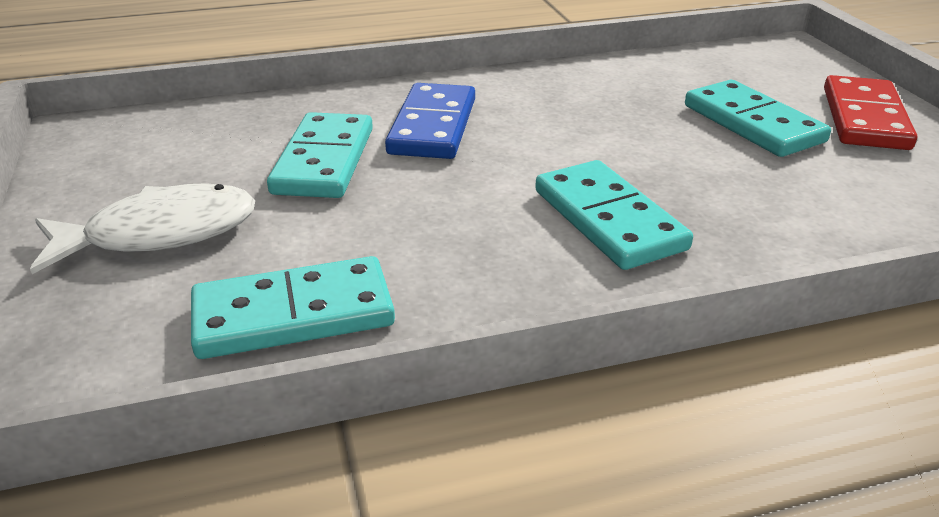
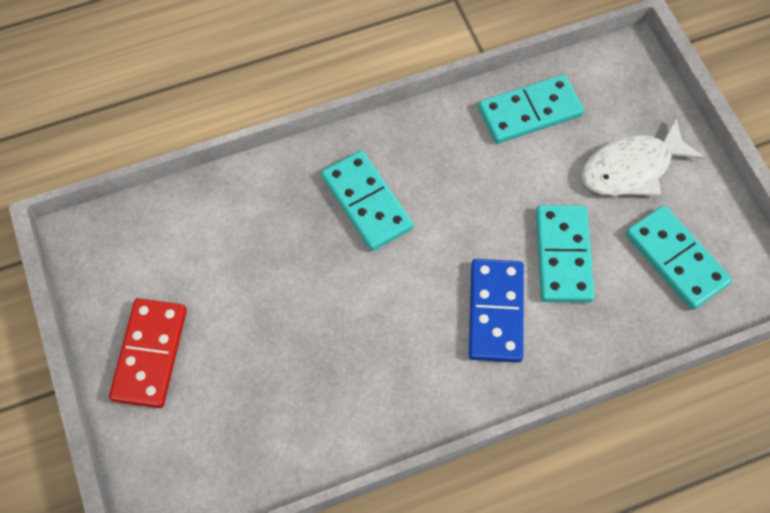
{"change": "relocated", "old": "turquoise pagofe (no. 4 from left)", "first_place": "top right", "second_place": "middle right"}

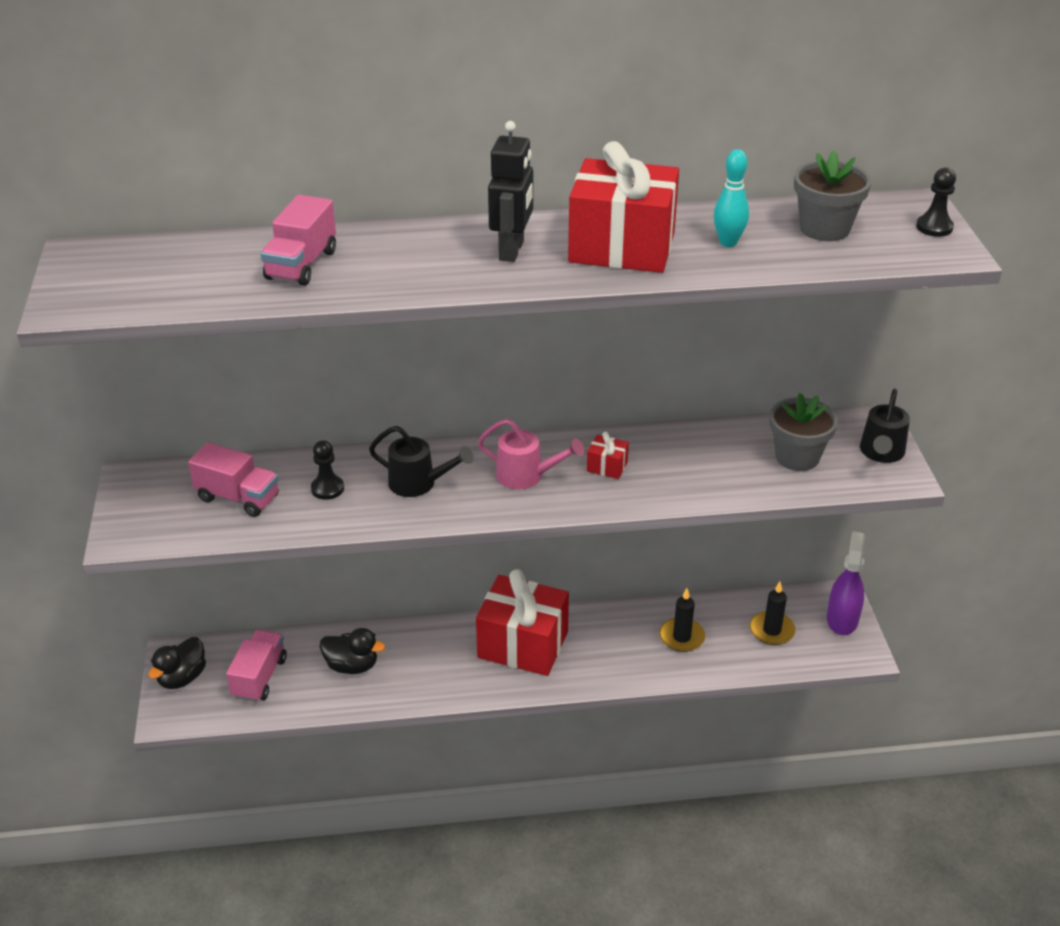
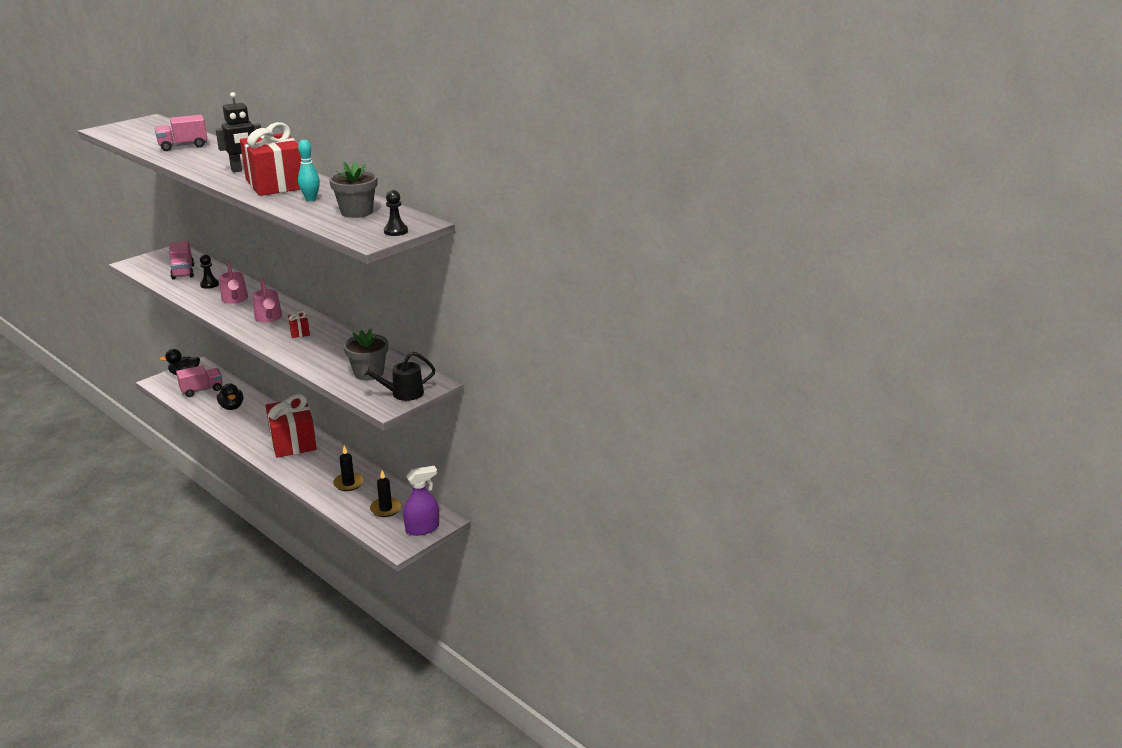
{"change": "colour", "old": "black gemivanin (no. 1 from left)", "new": "pink gemivanin (no. 1 from left)", "first_place": "centre", "second_place": "middle left"}

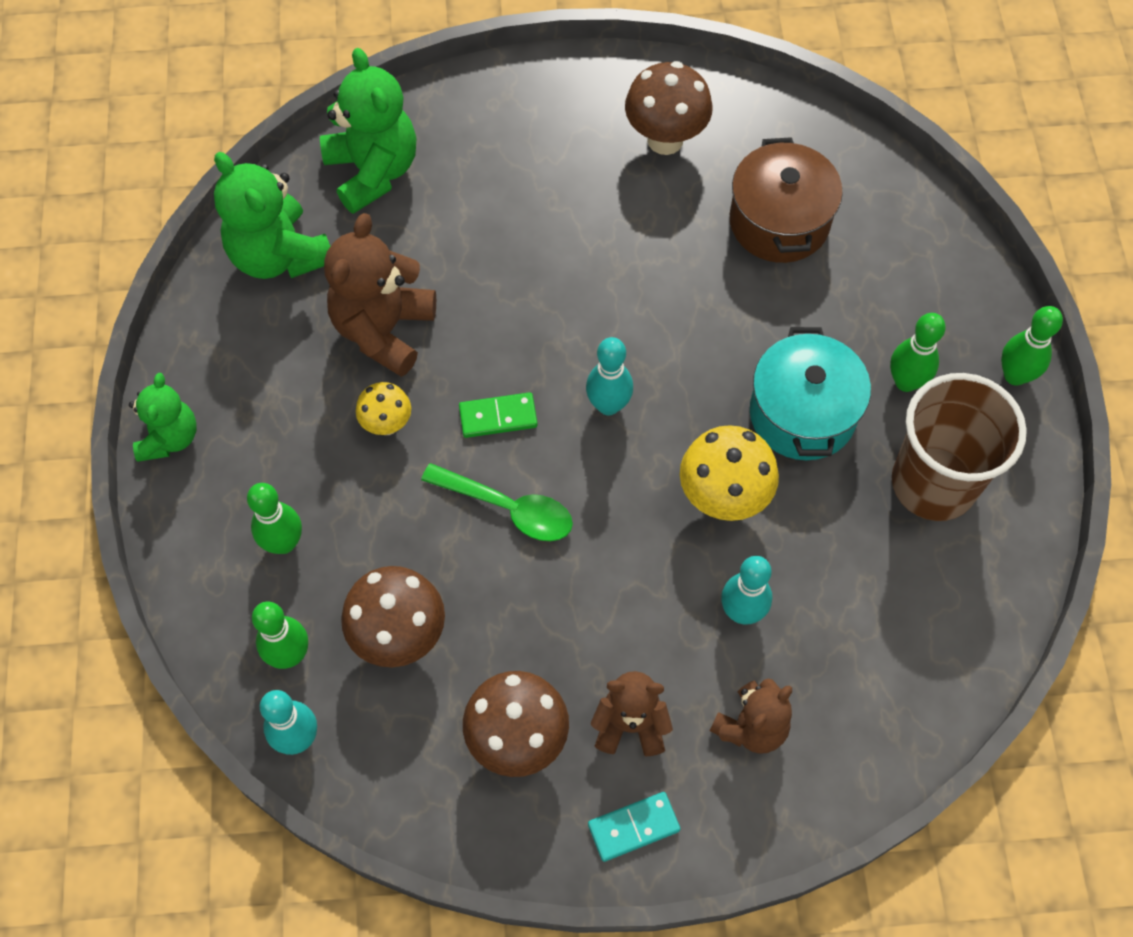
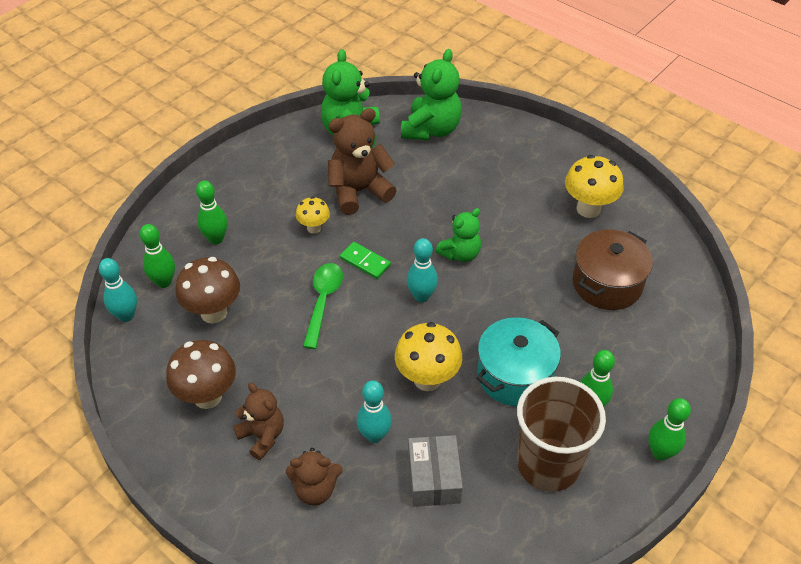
{"change": "colour", "old": "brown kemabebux (no. 3 from left)", "new": "yellow kemabebux (no. 3 from left)", "first_place": "top centre", "second_place": "top right"}
{"change": "relocated", "old": "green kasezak (no. 1 from left in the first image)", "new": "green kasezak (no. 3 from left)", "first_place": "middle left", "second_place": "centre"}
{"change": "spun", "old": "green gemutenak", "first_place": "centre", "second_place": "centre", "degrees": -150}
{"change": "missing", "old": "turquoise pagofe", "first_place": "bottom centre"}
{"change": "appeared", "new": "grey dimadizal", "second_place": "bottom centre"}

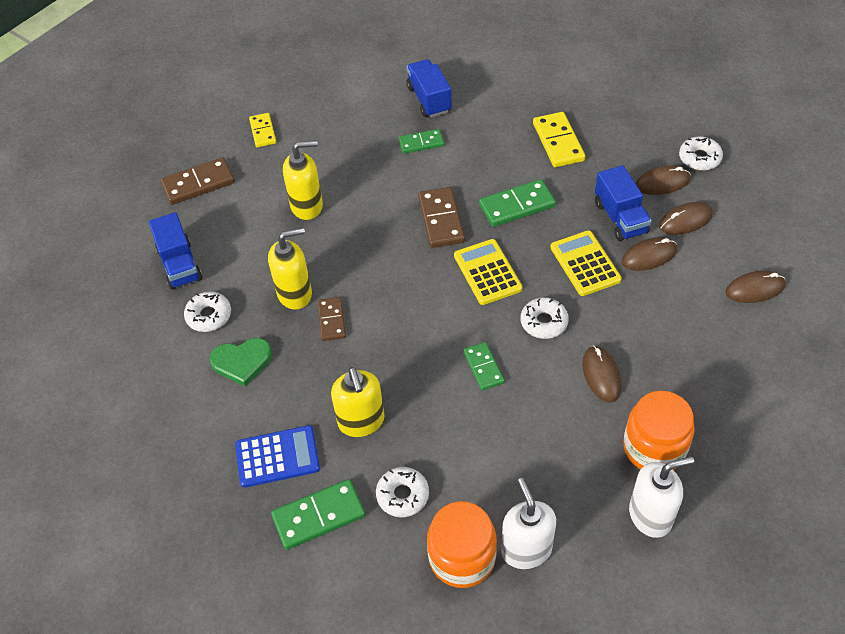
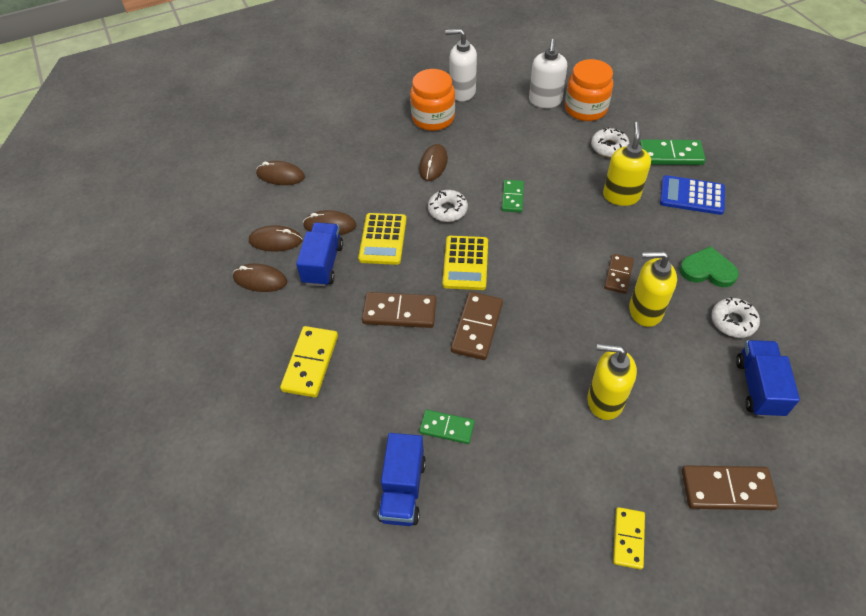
{"change": "missing", "old": "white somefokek (no. 4 from left)", "first_place": "top right"}
{"change": "colour", "old": "green pagofe (no. 4 from left)", "new": "brown pagofe (no. 1 from left)", "first_place": "top centre", "second_place": "centre"}

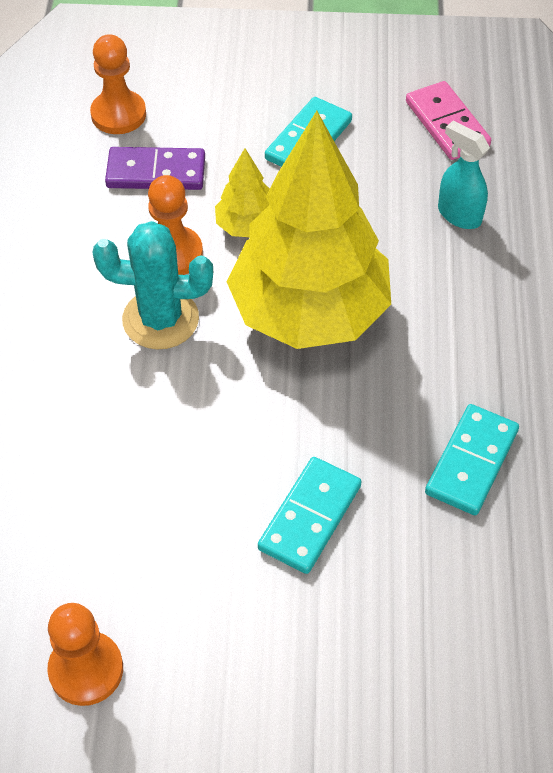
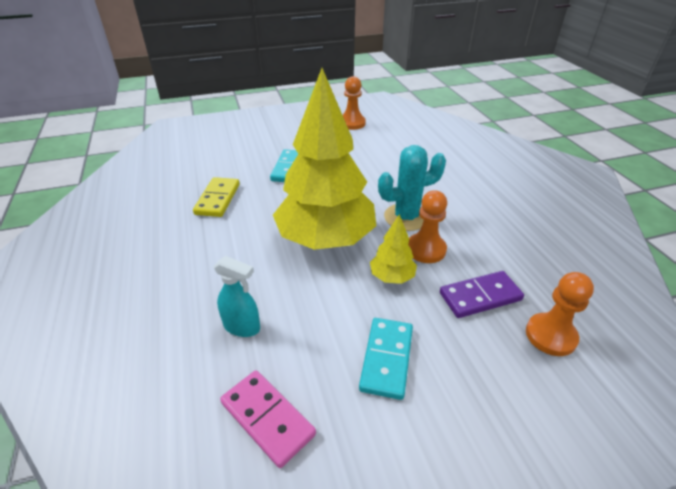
{"change": "colour", "old": "turquoise pagofe (no. 3 from left)", "new": "yellow pagofe", "first_place": "middle right", "second_place": "middle left"}

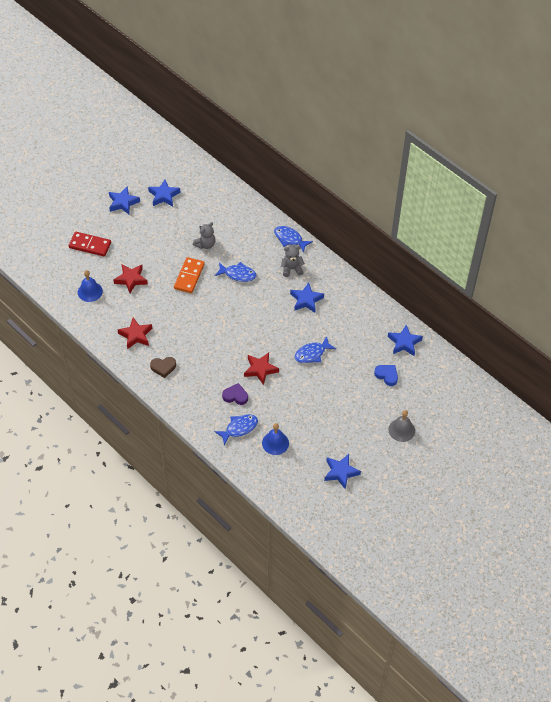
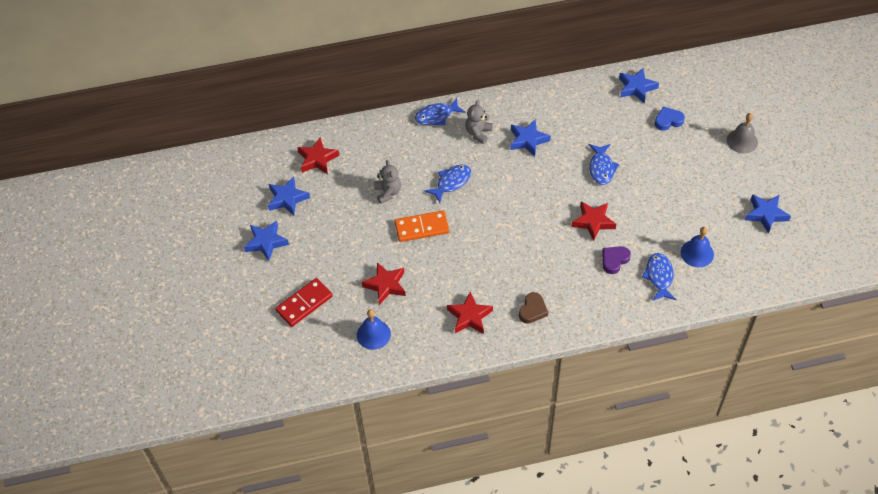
{"change": "spun", "old": "orange pagofe", "first_place": "centre", "second_place": "centre", "degrees": -60}
{"change": "appeared", "new": "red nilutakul (no. 1 from left)", "second_place": "top centre"}

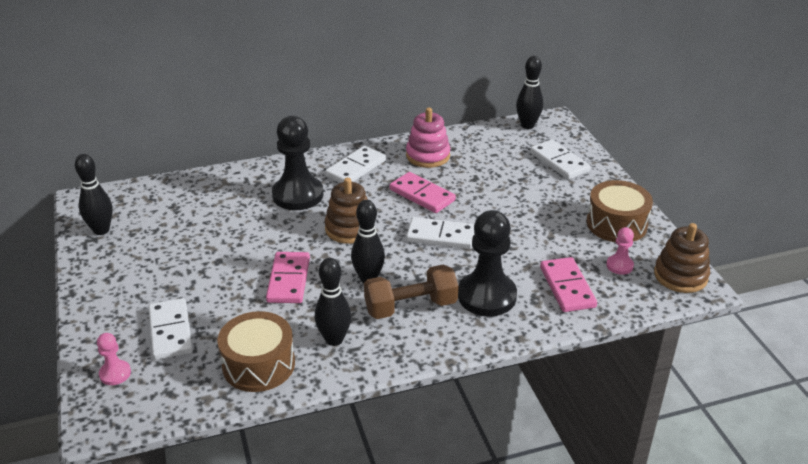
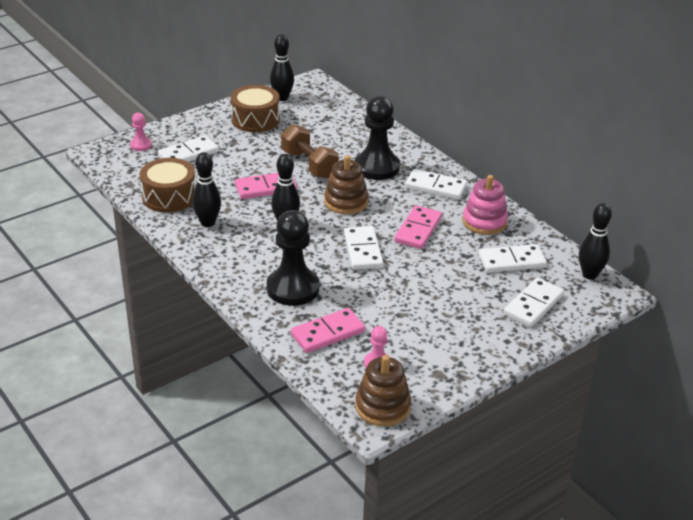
{"change": "relocated", "old": "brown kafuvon (no. 2 from left)", "first_place": "middle right", "second_place": "top centre"}
{"change": "relocated", "old": "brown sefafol", "first_place": "centre", "second_place": "top centre"}
{"change": "appeared", "new": "white pagofe (no. 4 from left)", "second_place": "middle right"}

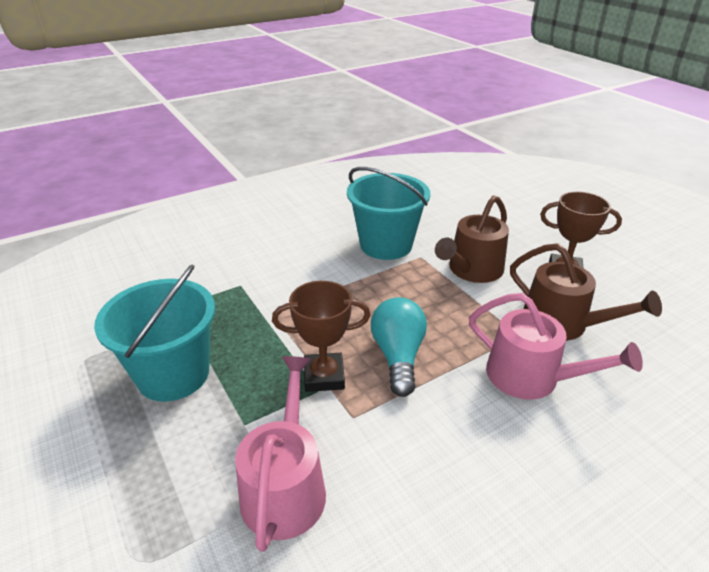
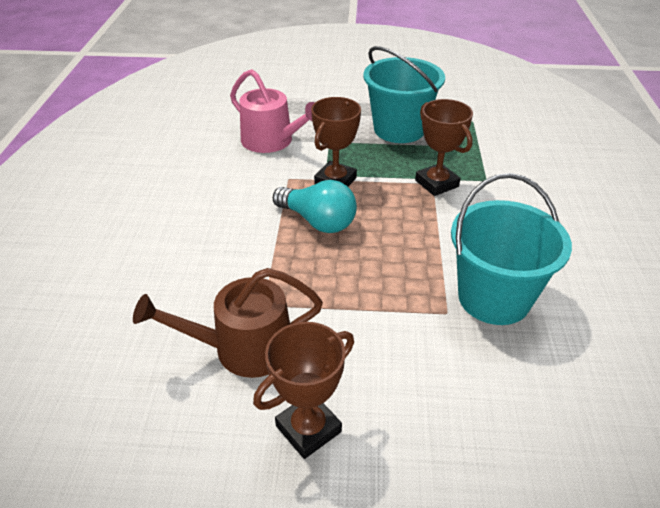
{"change": "missing", "old": "brown gemivanin (no. 1 from left)", "first_place": "centre"}
{"change": "missing", "old": "pink gemivanin (no. 2 from left)", "first_place": "middle right"}
{"change": "appeared", "new": "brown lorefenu (no. 3 from left)", "second_place": "top right"}

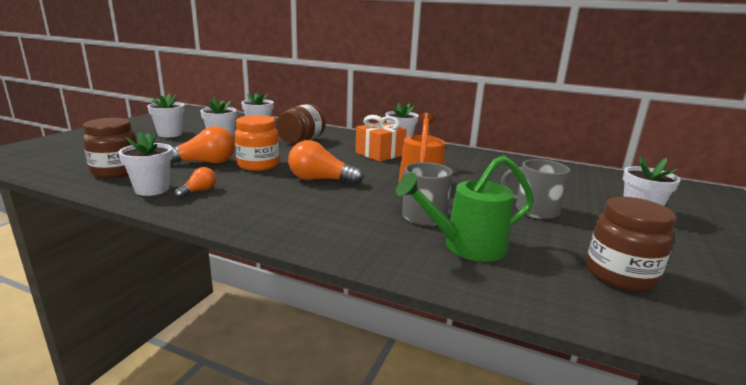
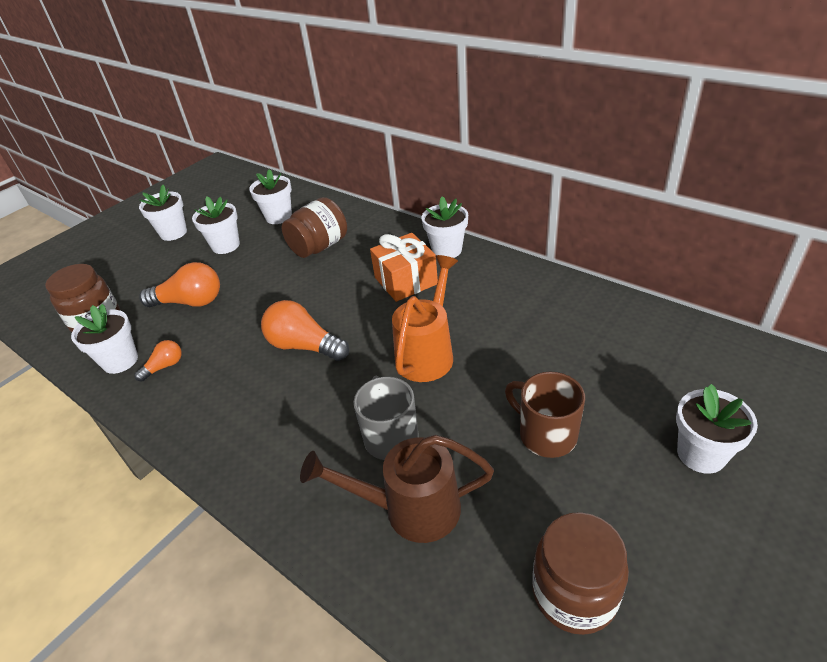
{"change": "missing", "old": "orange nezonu", "first_place": "centre"}
{"change": "colour", "old": "green gemivanin", "new": "brown gemivanin", "first_place": "centre", "second_place": "bottom centre"}
{"change": "colour", "old": "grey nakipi (no. 2 from left)", "new": "brown nakipi", "first_place": "middle right", "second_place": "centre"}

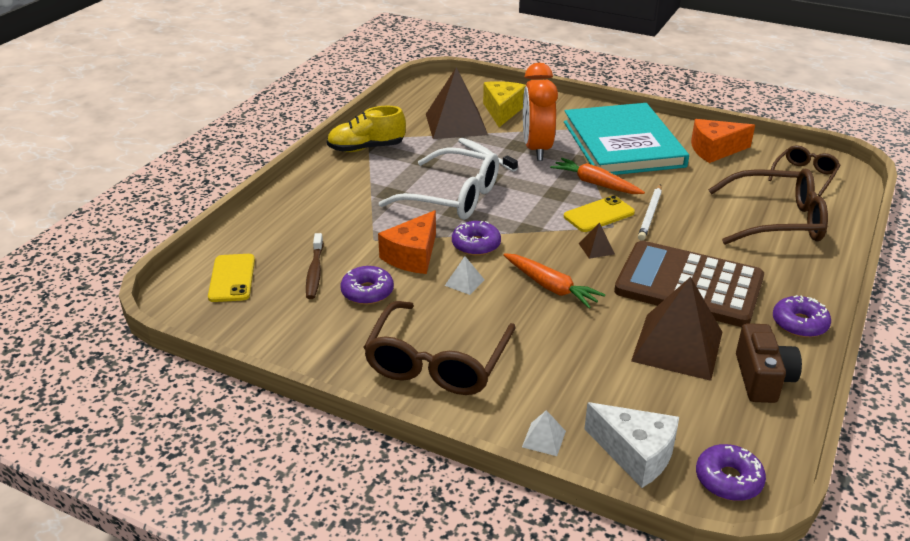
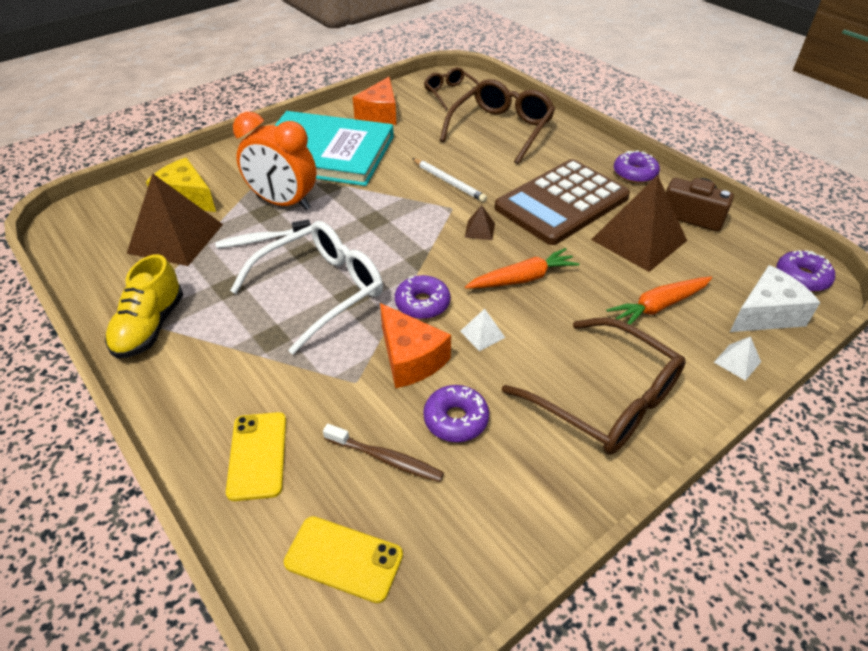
{"change": "relocated", "old": "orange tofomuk (no. 2 from left)", "first_place": "top centre", "second_place": "middle right"}
{"change": "relocated", "old": "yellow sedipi (no. 2 from left in the first image)", "new": "yellow sedipi (no. 1 from left)", "first_place": "centre", "second_place": "bottom left"}

